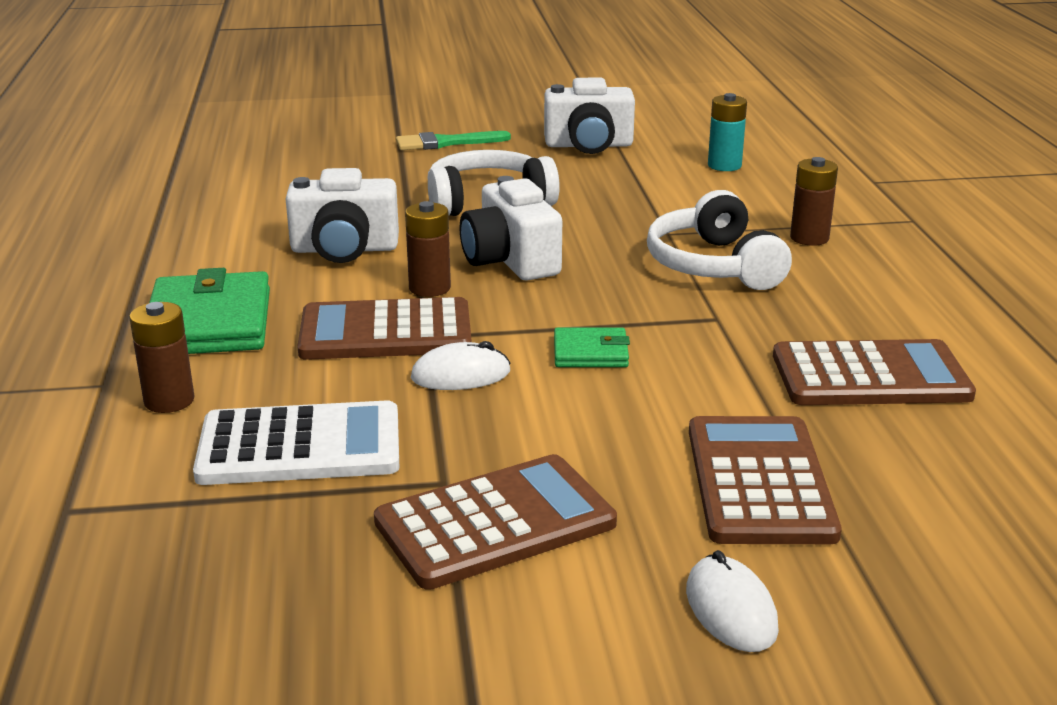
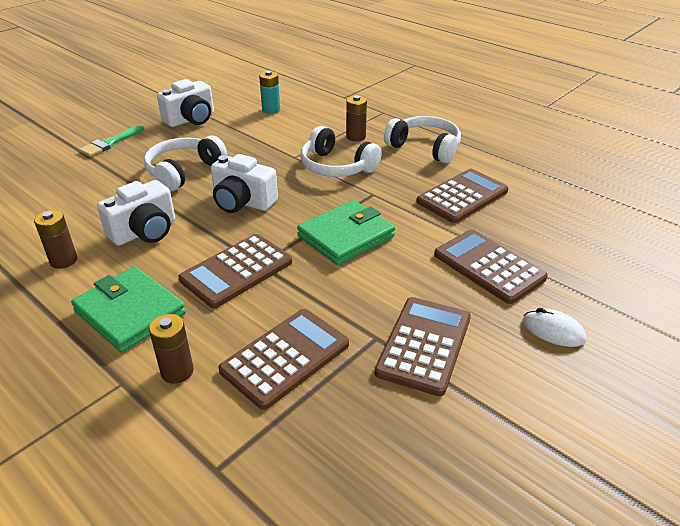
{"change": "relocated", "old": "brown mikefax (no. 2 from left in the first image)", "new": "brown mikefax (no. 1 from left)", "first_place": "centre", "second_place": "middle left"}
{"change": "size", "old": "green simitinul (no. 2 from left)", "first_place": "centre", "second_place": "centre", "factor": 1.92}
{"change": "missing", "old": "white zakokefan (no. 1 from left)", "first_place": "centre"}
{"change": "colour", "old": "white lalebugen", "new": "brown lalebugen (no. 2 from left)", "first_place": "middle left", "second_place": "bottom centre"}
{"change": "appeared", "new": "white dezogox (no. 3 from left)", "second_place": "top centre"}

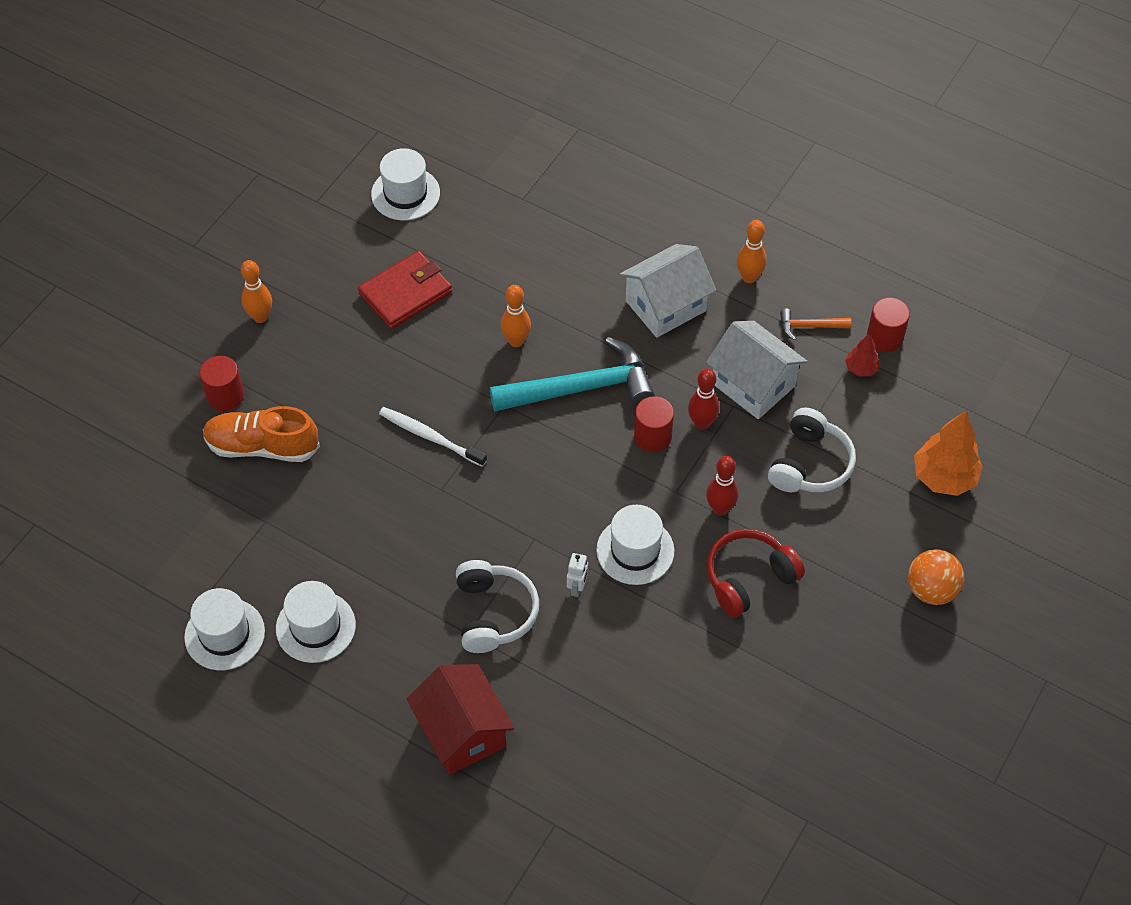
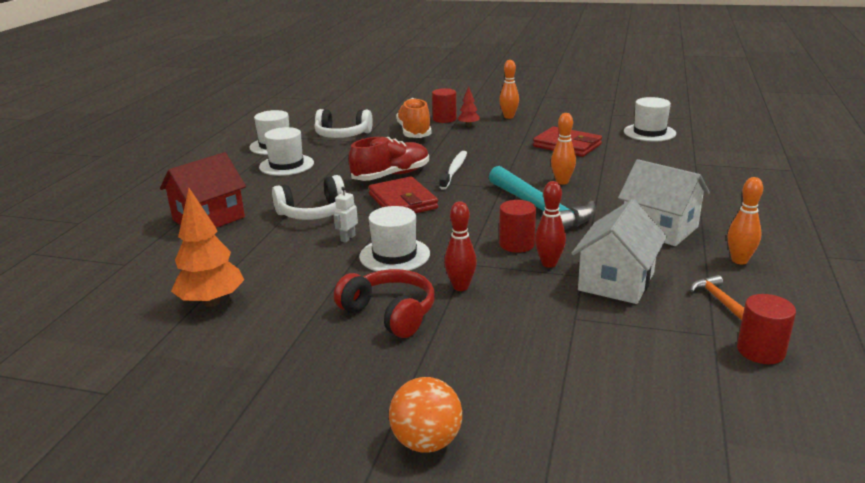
{"change": "relocated", "old": "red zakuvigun", "first_place": "middle right", "second_place": "top centre"}
{"change": "relocated", "old": "white dezogox (no. 2 from left)", "first_place": "middle right", "second_place": "top centre"}
{"change": "relocated", "old": "orange zakuvigun", "first_place": "middle right", "second_place": "middle left"}
{"change": "spun", "old": "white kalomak", "first_place": "centre", "second_place": "centre", "degrees": 120}
{"change": "appeared", "new": "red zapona", "second_place": "top centre"}
{"change": "appeared", "new": "red simitinul (no. 1 from left)", "second_place": "centre"}

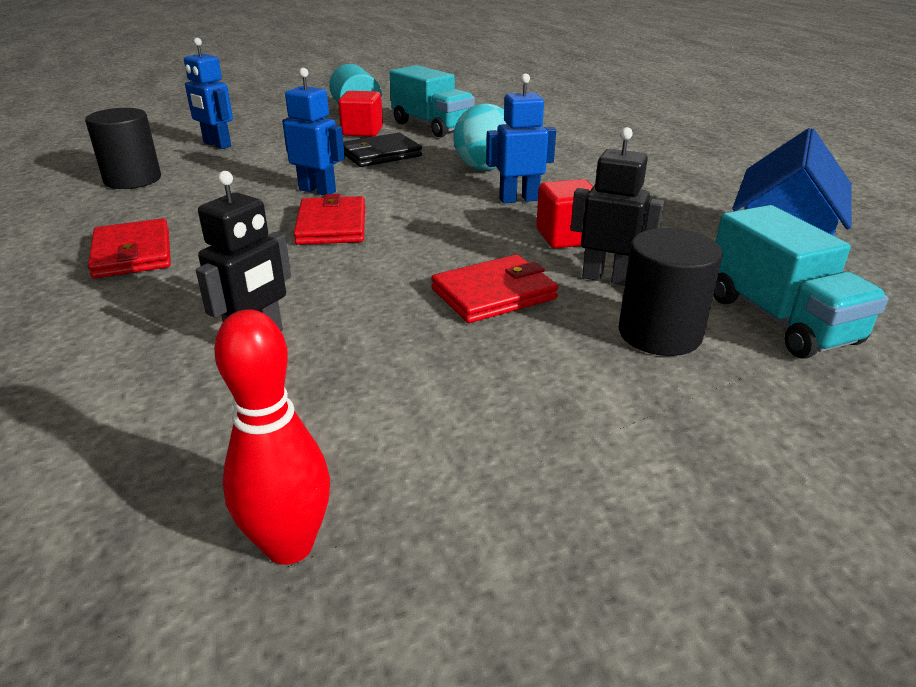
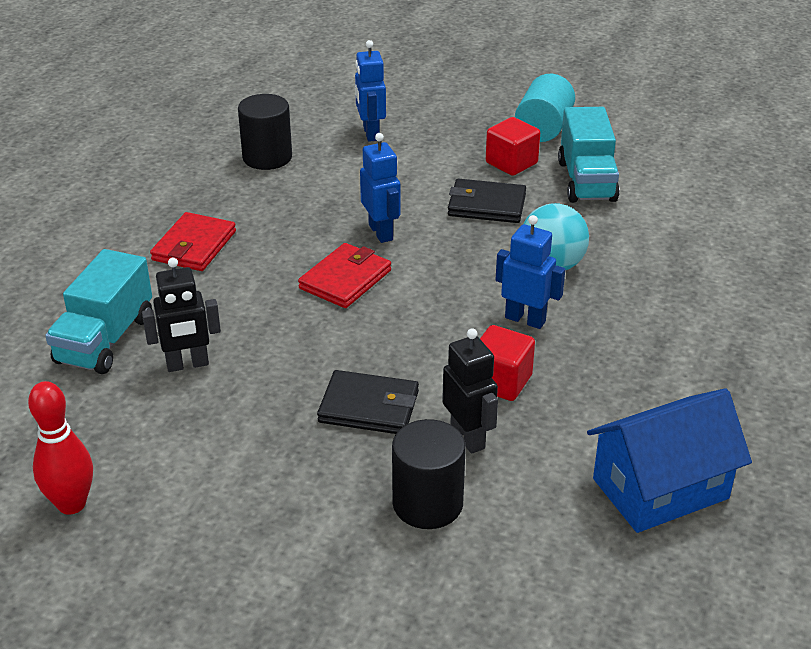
{"change": "relocated", "old": "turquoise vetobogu (no. 2 from left in the first image)", "new": "turquoise vetobogu (no. 1 from left)", "first_place": "middle right", "second_place": "middle left"}
{"change": "colour", "old": "red simitinul (no. 3 from left)", "new": "black simitinul (no. 1 from left)", "first_place": "centre", "second_place": "centre"}

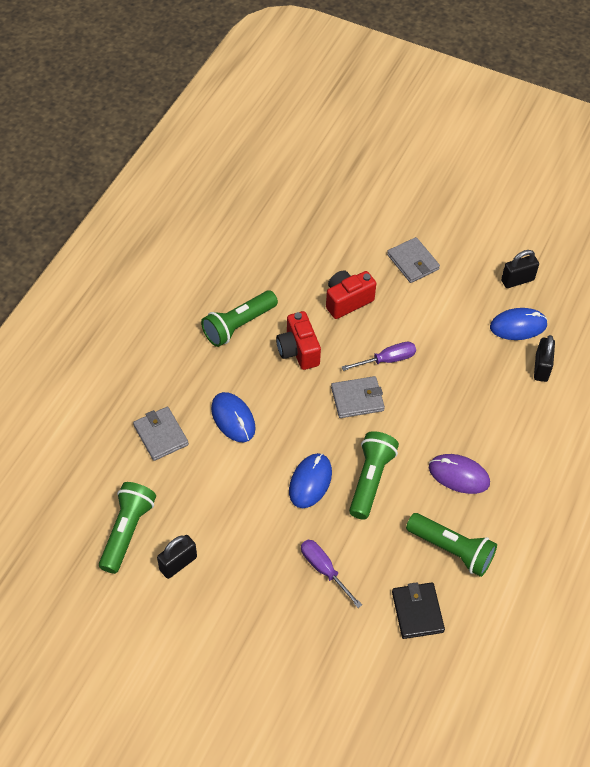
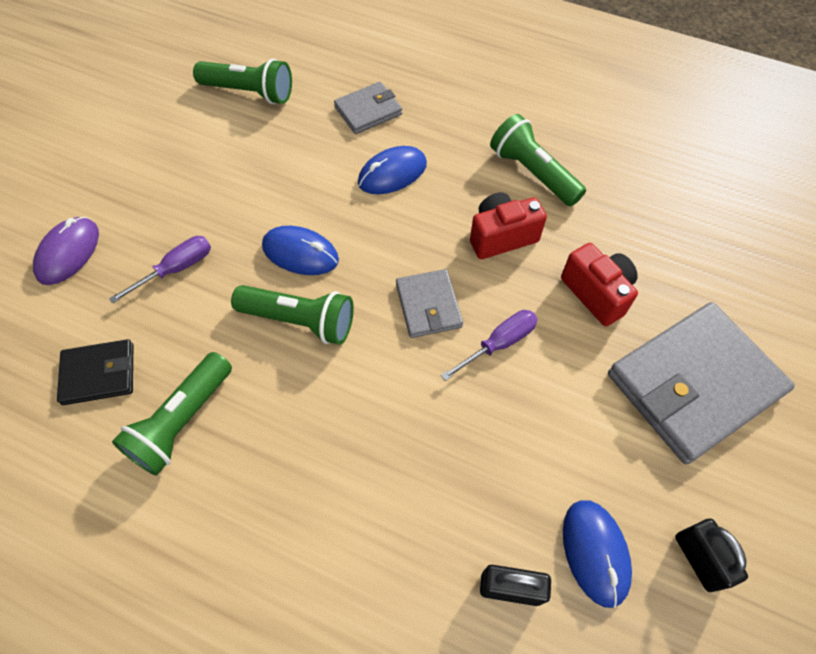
{"change": "size", "old": "grey simitinul (no. 3 from left)", "first_place": "middle right", "second_place": "middle right", "factor": 1.98}
{"change": "spun", "old": "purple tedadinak (no. 2 from left)", "first_place": "centre", "second_place": "centre", "degrees": -105}
{"change": "relocated", "old": "purple zakokefan", "first_place": "middle right", "second_place": "middle left"}
{"change": "missing", "old": "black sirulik (no. 1 from left)", "first_place": "bottom left"}

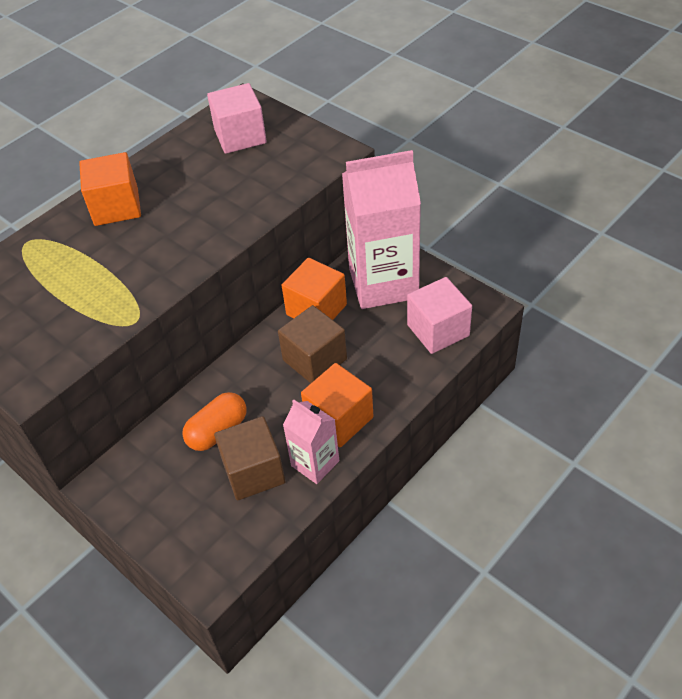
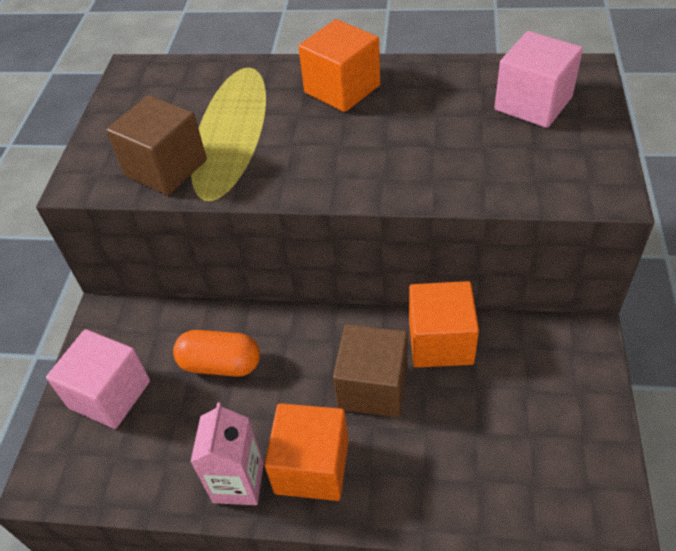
{"change": "missing", "old": "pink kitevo (no. 2 from left)", "first_place": "top centre"}
{"change": "relocated", "old": "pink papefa (no. 2 from left in the first image)", "new": "pink papefa (no. 1 from left)", "first_place": "centre", "second_place": "bottom left"}
{"change": "relocated", "old": "brown papefa (no. 1 from left)", "first_place": "centre", "second_place": "top left"}

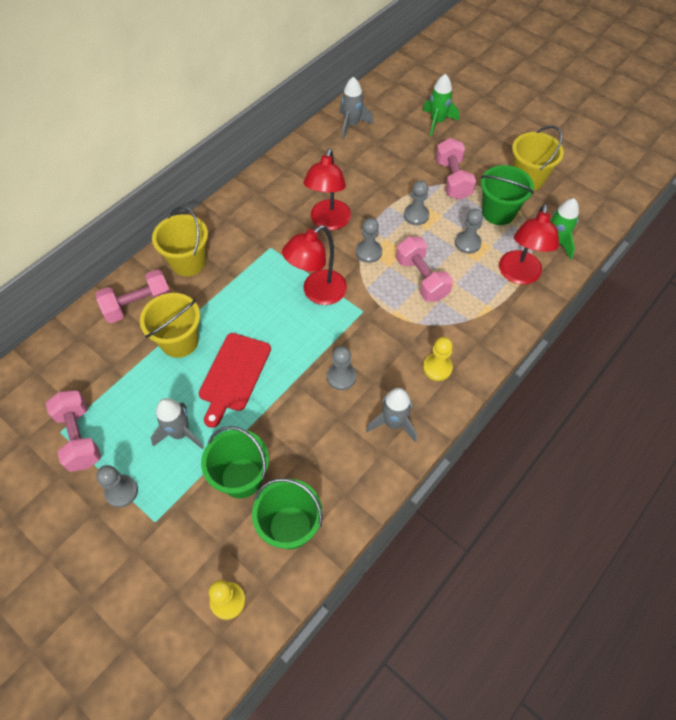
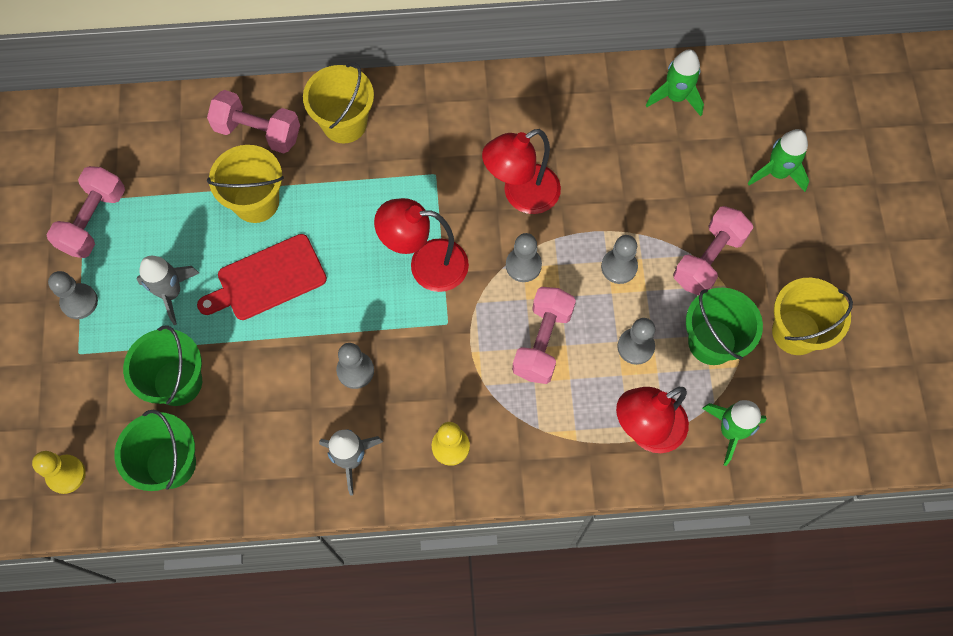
{"change": "colour", "old": "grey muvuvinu (no. 2 from left)", "new": "green muvuvinu (no. 1 from left)", "first_place": "top centre", "second_place": "top right"}

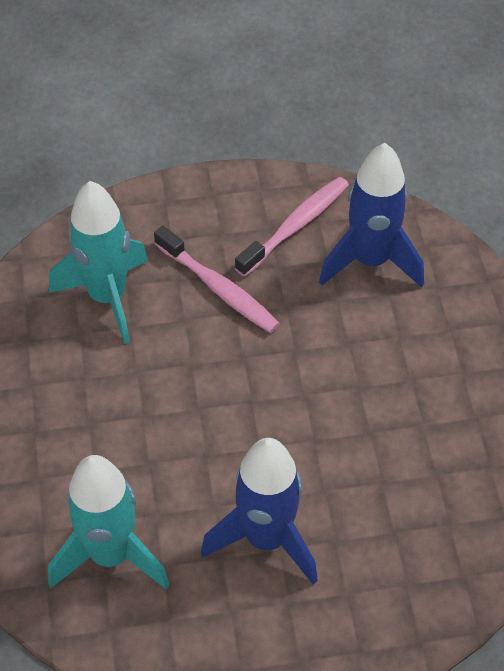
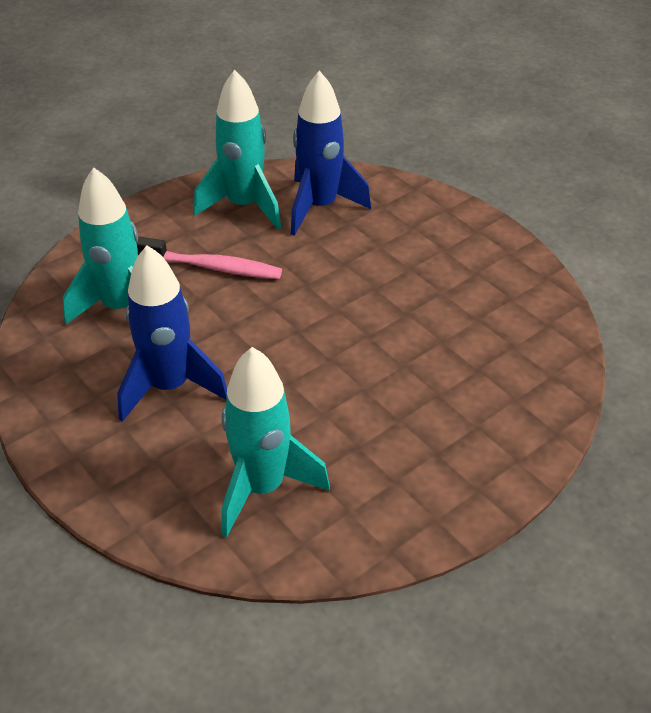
{"change": "exchanged", "old": "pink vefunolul (no. 2 from left)", "new": "turquoise muvuvinu (no. 2 from left)", "first_place": "centre", "second_place": "top centre"}
{"change": "relocated", "old": "blue muvuvinu (no. 1 from left)", "first_place": "bottom centre", "second_place": "middle left"}

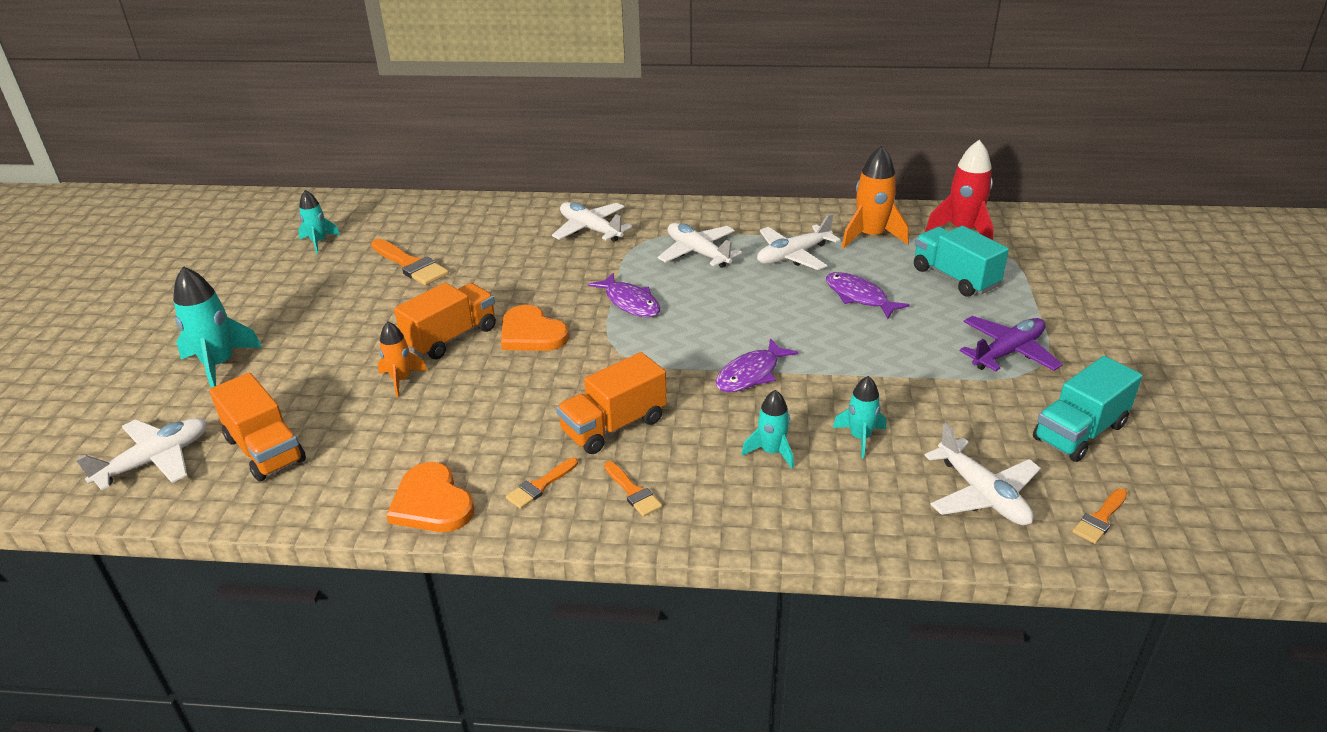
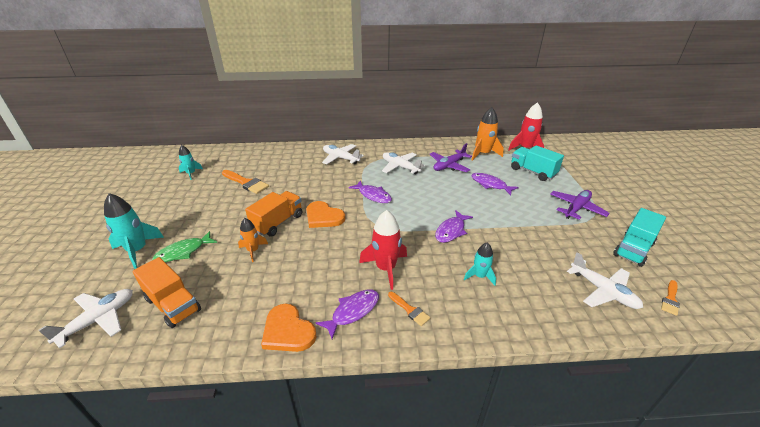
{"change": "colour", "old": "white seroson (no. 4 from left)", "new": "purple seroson (no. 1 from left)", "first_place": "top centre", "second_place": "centre"}
{"change": "exchanged", "old": "orange vetobogu (no. 3 from left)", "new": "red muvuvinu (no. 1 from left)", "first_place": "centre", "second_place": "centre"}
{"change": "missing", "old": "turquoise muvuvinu (no. 4 from left)", "first_place": "centre"}
{"change": "exchanged", "old": "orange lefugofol (no. 2 from left)", "new": "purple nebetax (no. 1 from left)", "first_place": "centre", "second_place": "bottom centre"}
{"change": "appeared", "new": "green nebetax", "second_place": "middle left"}

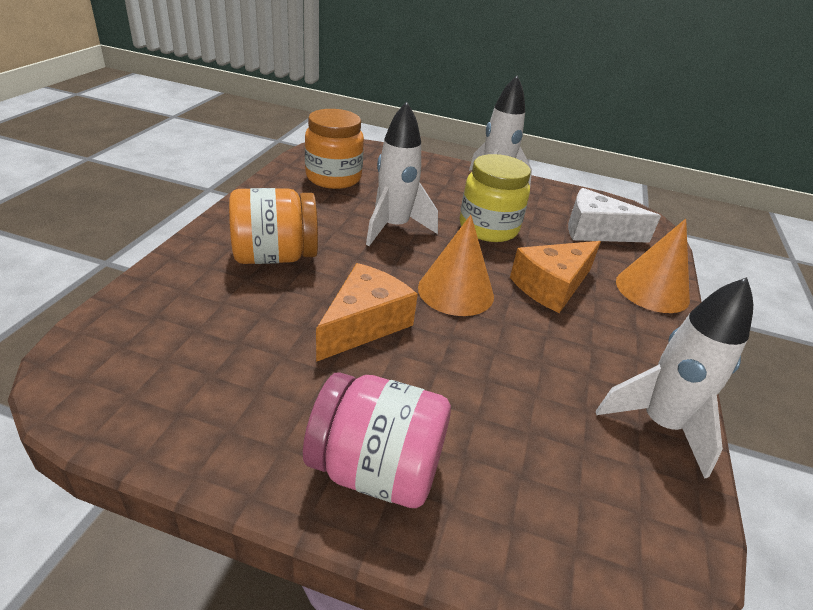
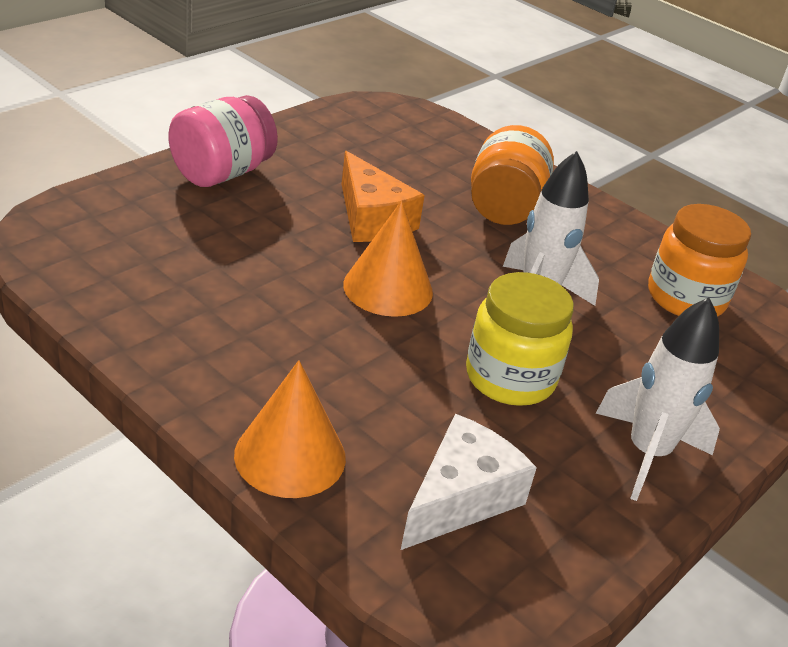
{"change": "missing", "old": "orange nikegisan (no. 2 from left)", "first_place": "middle right"}
{"change": "missing", "old": "white muvuvinu (no. 3 from left)", "first_place": "middle right"}

